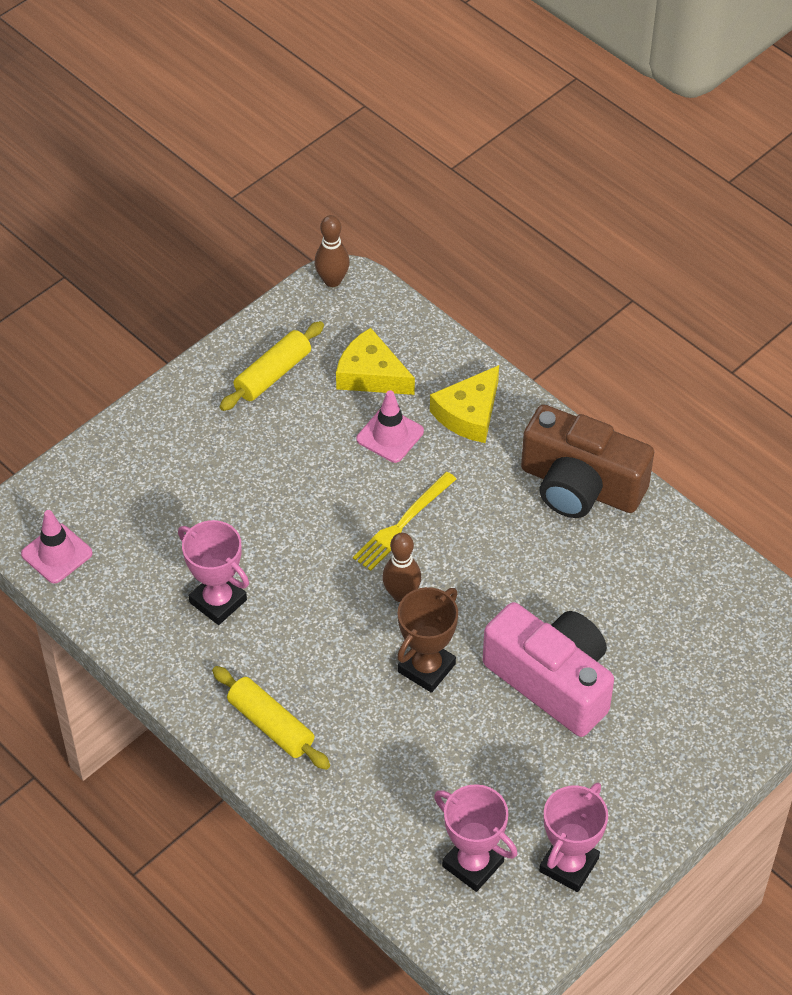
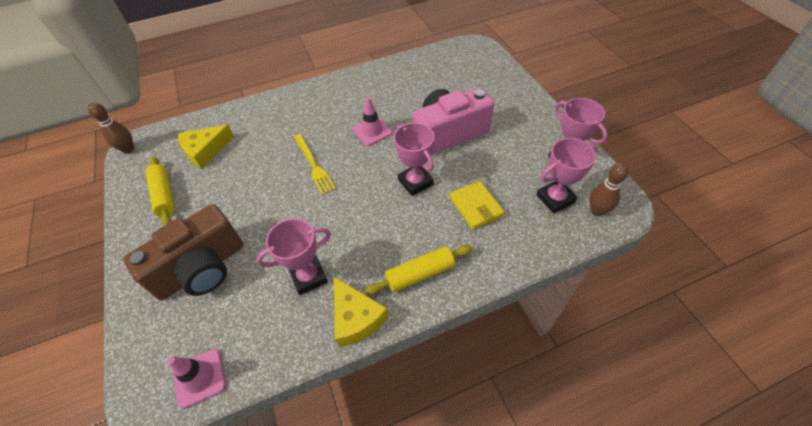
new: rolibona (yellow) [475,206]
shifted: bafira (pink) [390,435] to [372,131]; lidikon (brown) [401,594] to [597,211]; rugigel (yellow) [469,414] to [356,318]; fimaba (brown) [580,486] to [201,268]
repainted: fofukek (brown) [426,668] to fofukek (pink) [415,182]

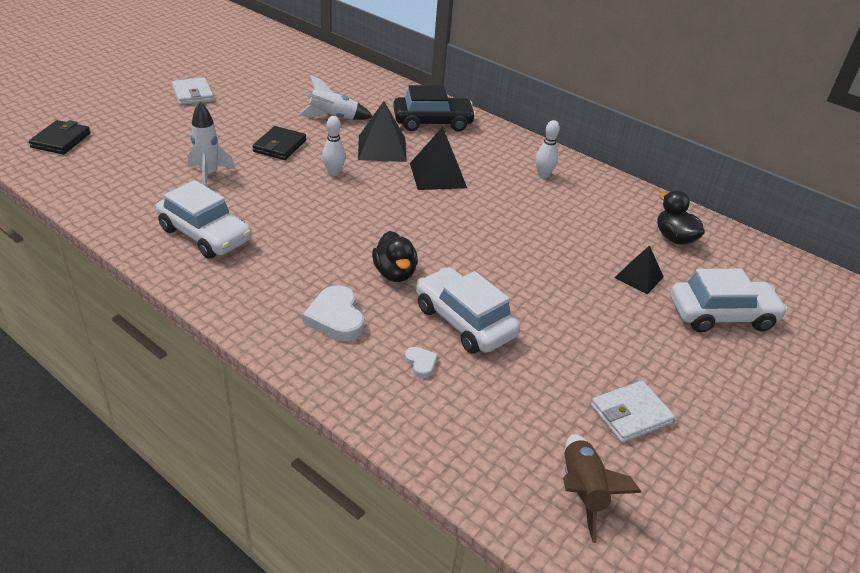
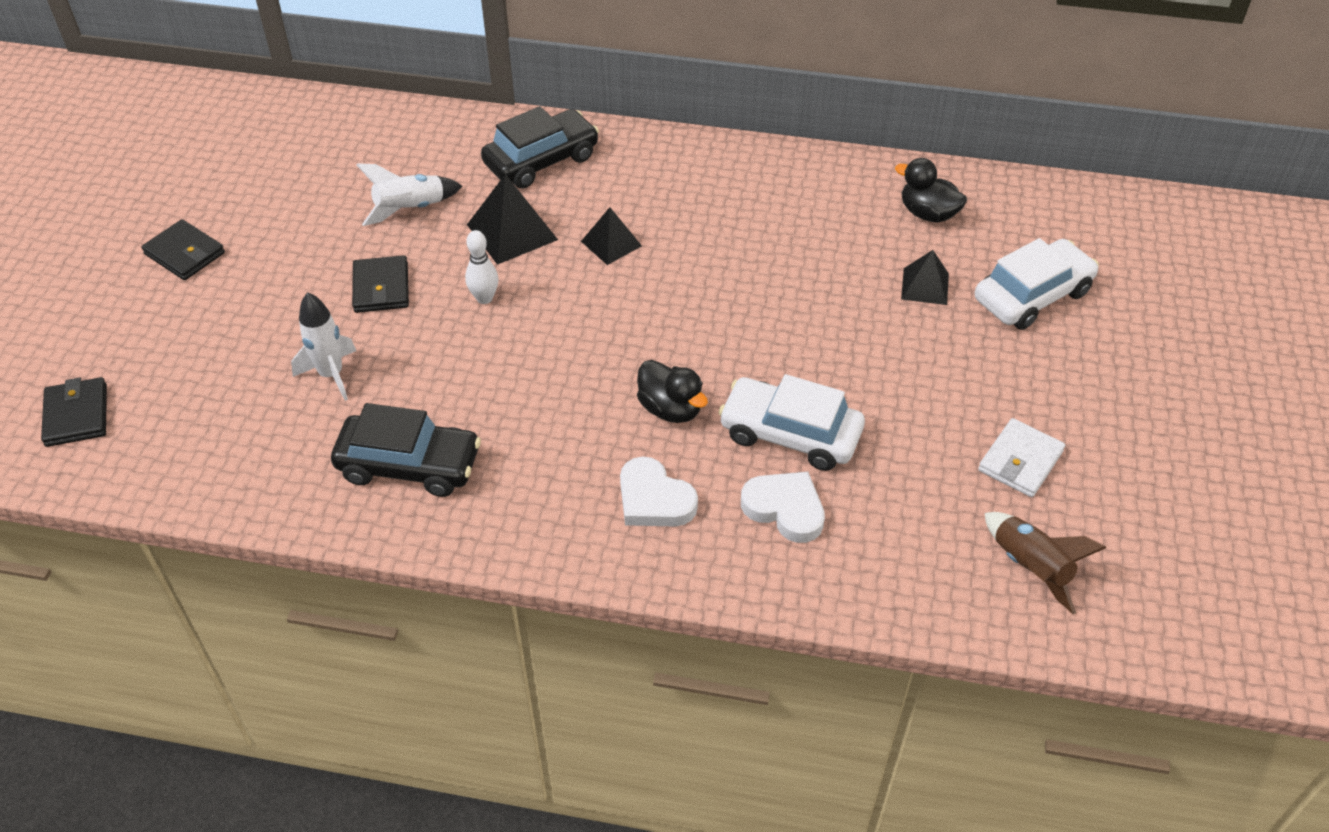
gone: lidikon (white) [543,175]
repainted: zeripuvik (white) [205,234] to zeripuvik (black) [409,465]; rolibona (white) [193,94] to rolibona (black) [185,253]
scaled: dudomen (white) [421,363] = [785,509] x1.94; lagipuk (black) [437,175] = [611,243] x0.64

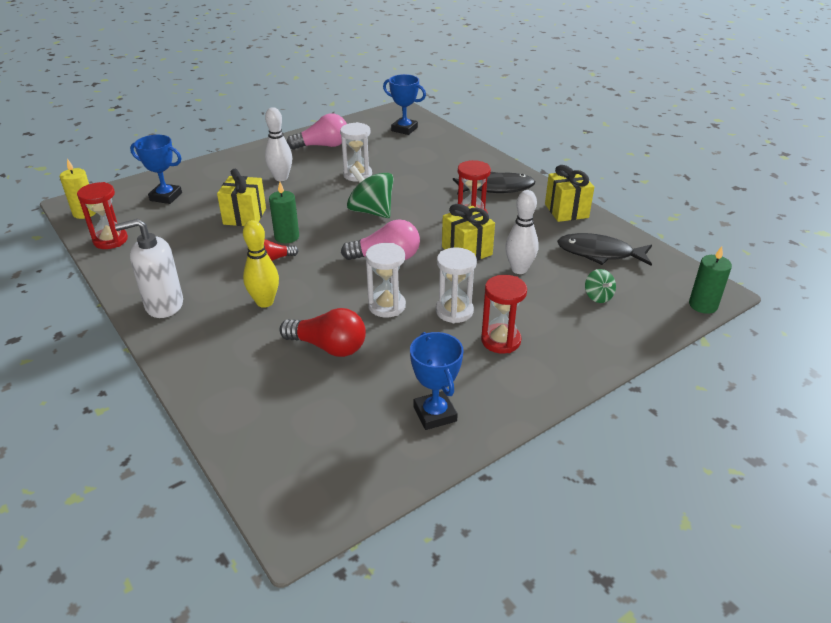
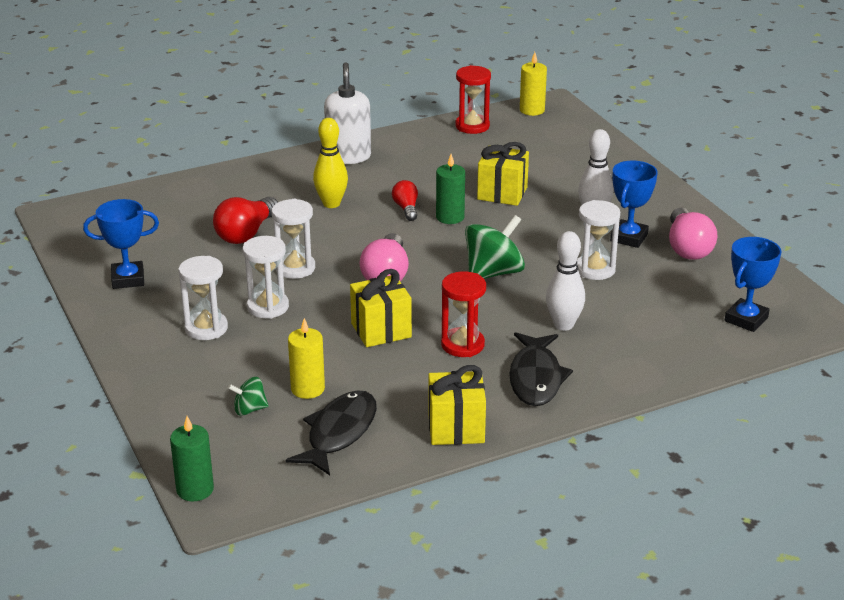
new: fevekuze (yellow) [307,389]
shifted: fofukek (blue) [166,197] to [629,238]; lidikon (white) [519,269] to [563,325]
repainted: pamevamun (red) [500,340] to pamevamun (white) [206,328]

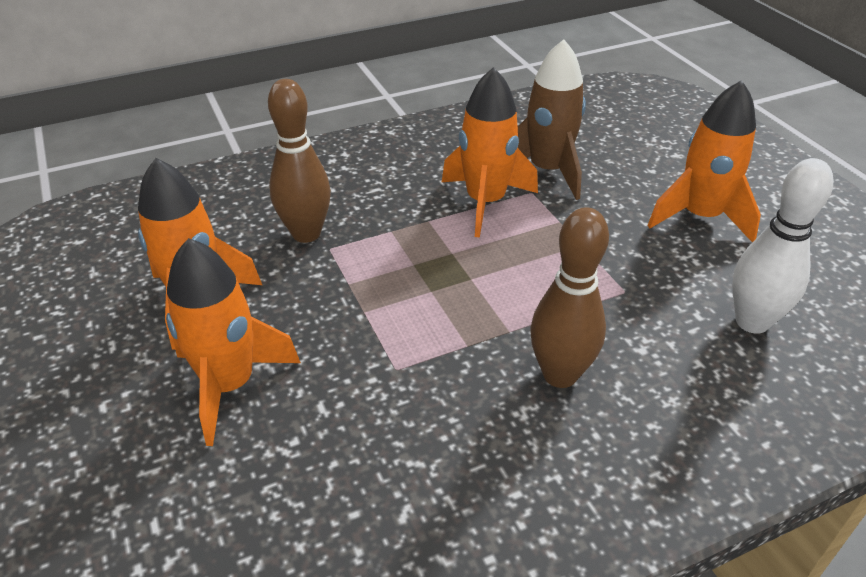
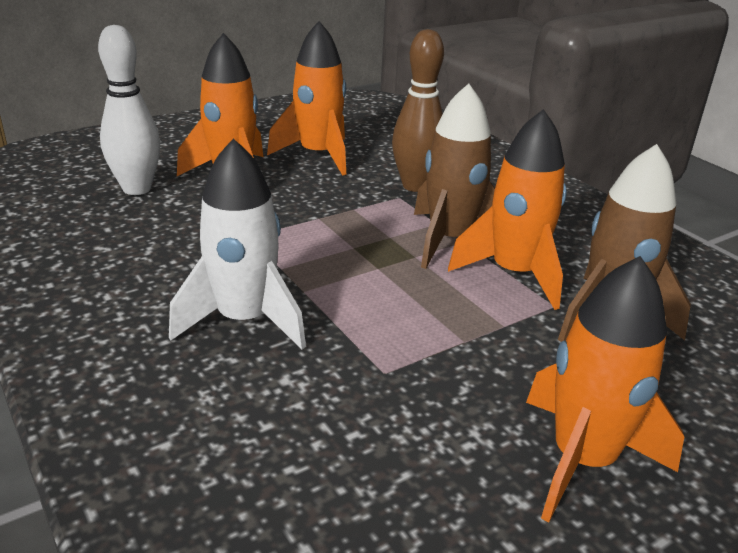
new: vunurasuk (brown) [450,240]
shifted: lidikon (white) [752,322] to [137,189]
swapped: lidikon (brown) [560,374] to vunurasuk (white) [244,320]

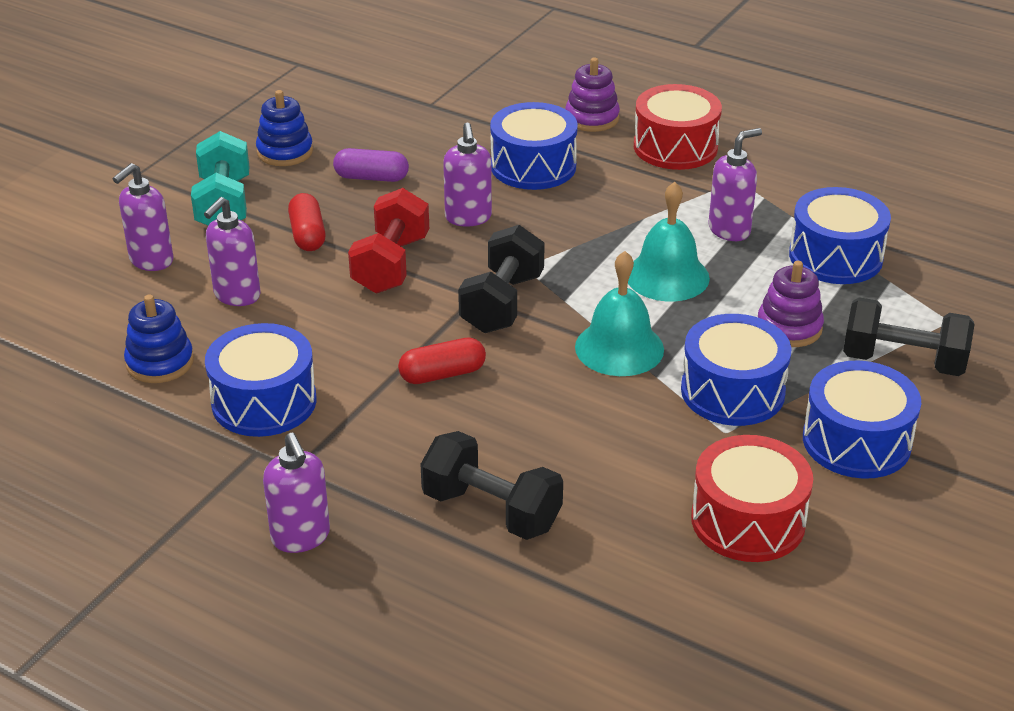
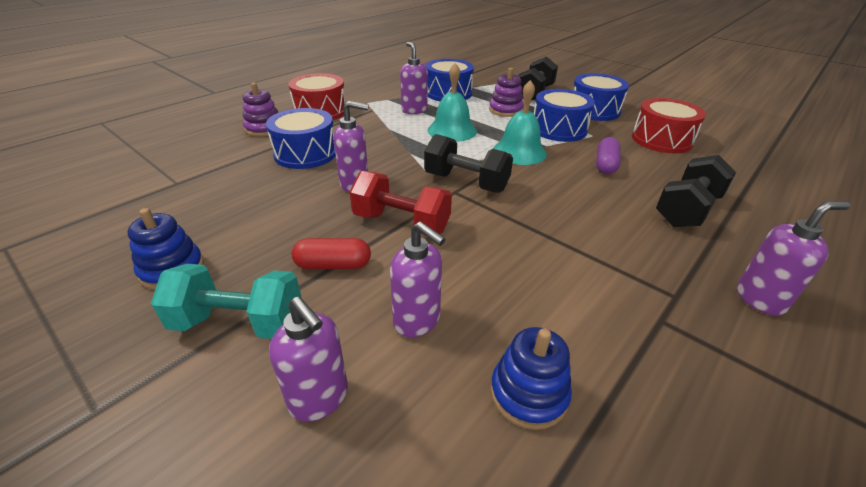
gone: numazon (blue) [264,402]; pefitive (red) [442,374]
shifted: pefitive (purple) [371,177] to [605,165]

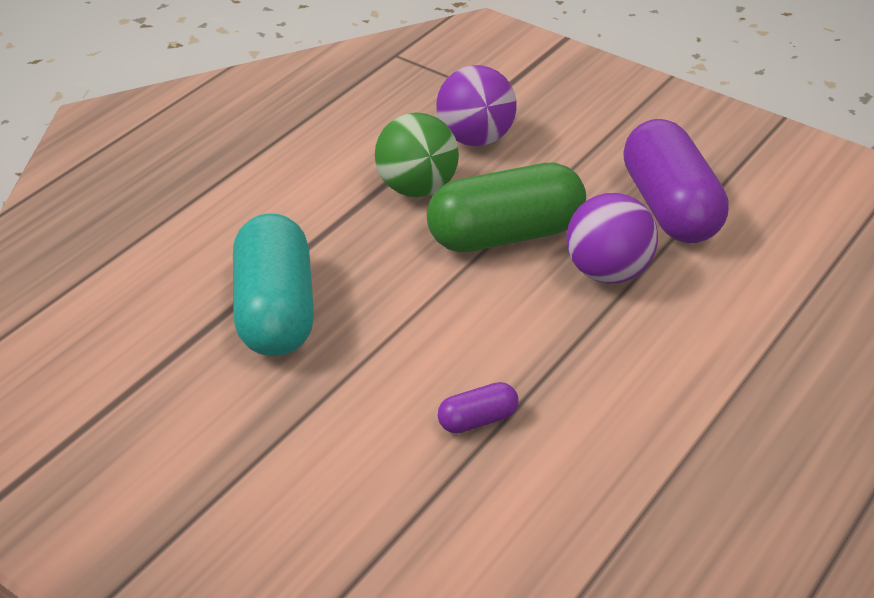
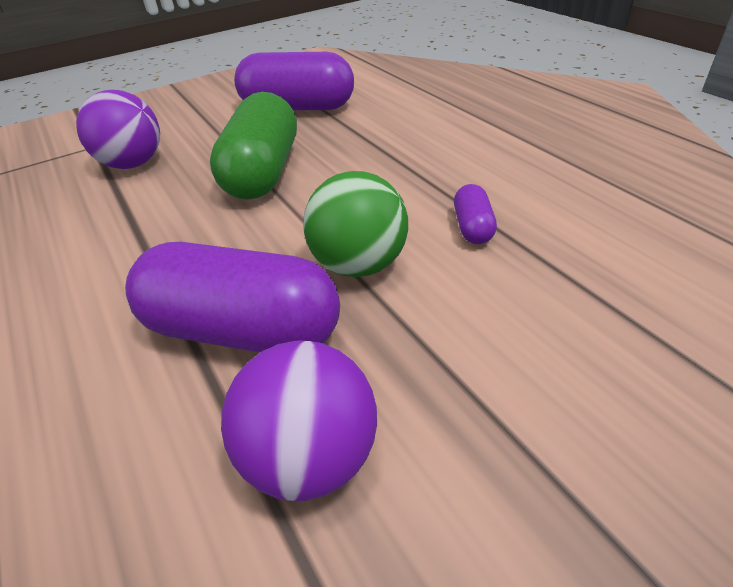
shifted: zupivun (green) [417,188] to [359,264]; zupivun (purple) [608,272] to [310,457]
repainted: pefitive (turquoise) [275,311] to pefitive (purple) [243,330]

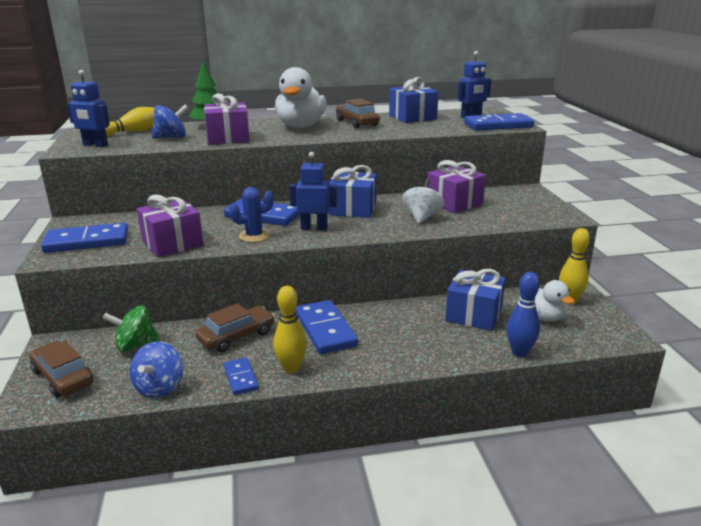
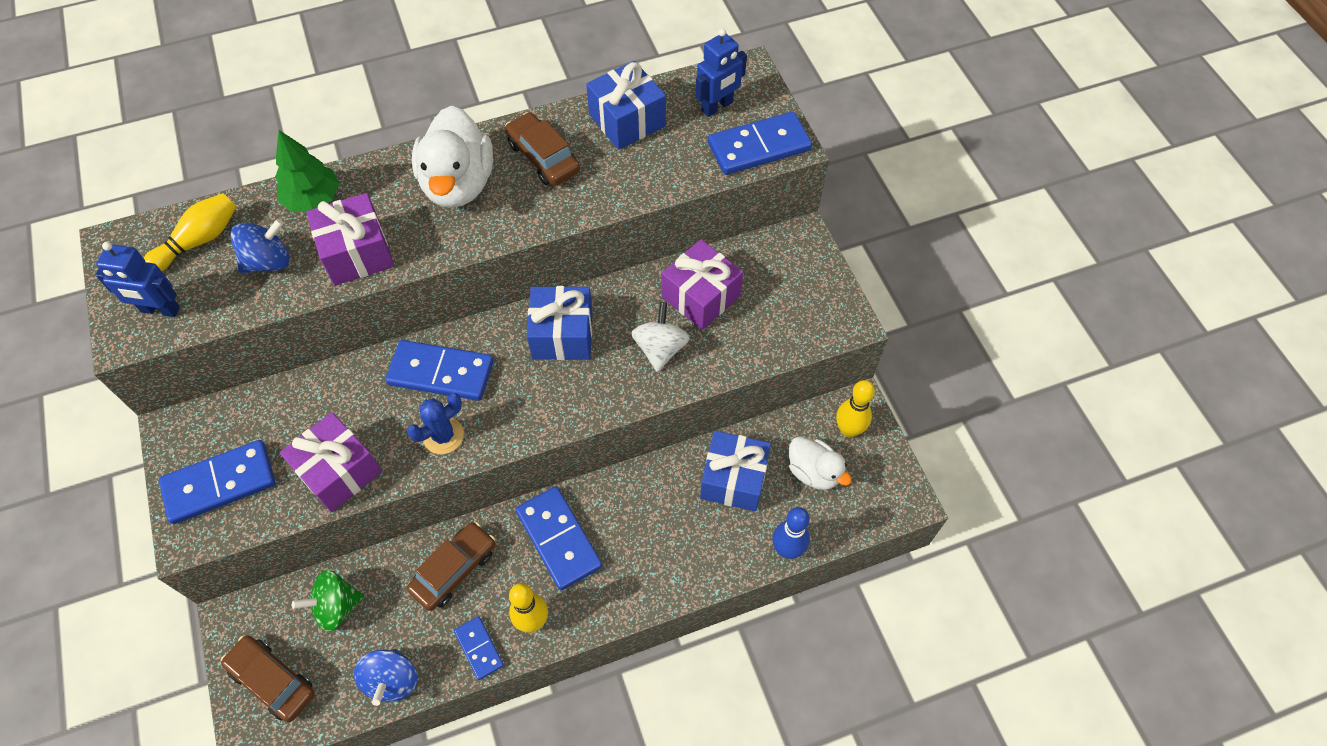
gone: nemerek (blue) [314,228]

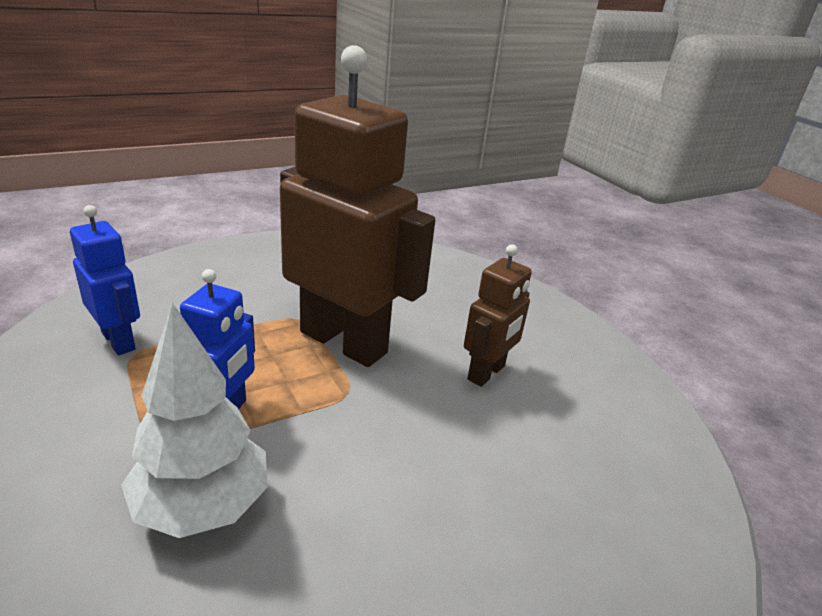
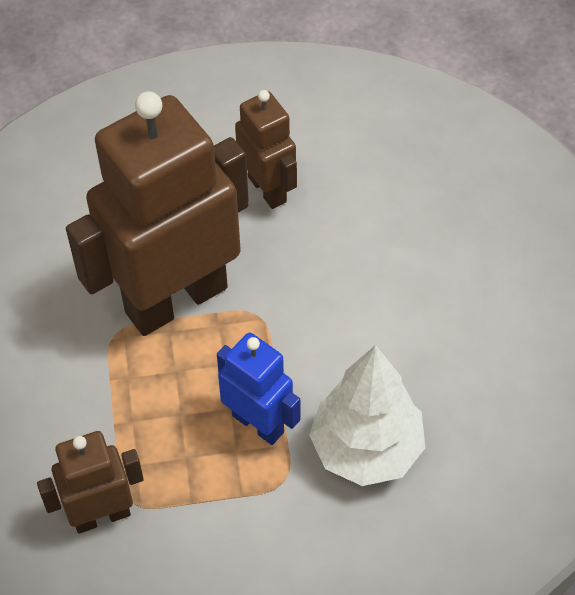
repainted: nemerek (blue) [119,341] to nemerek (brown) [101,515]

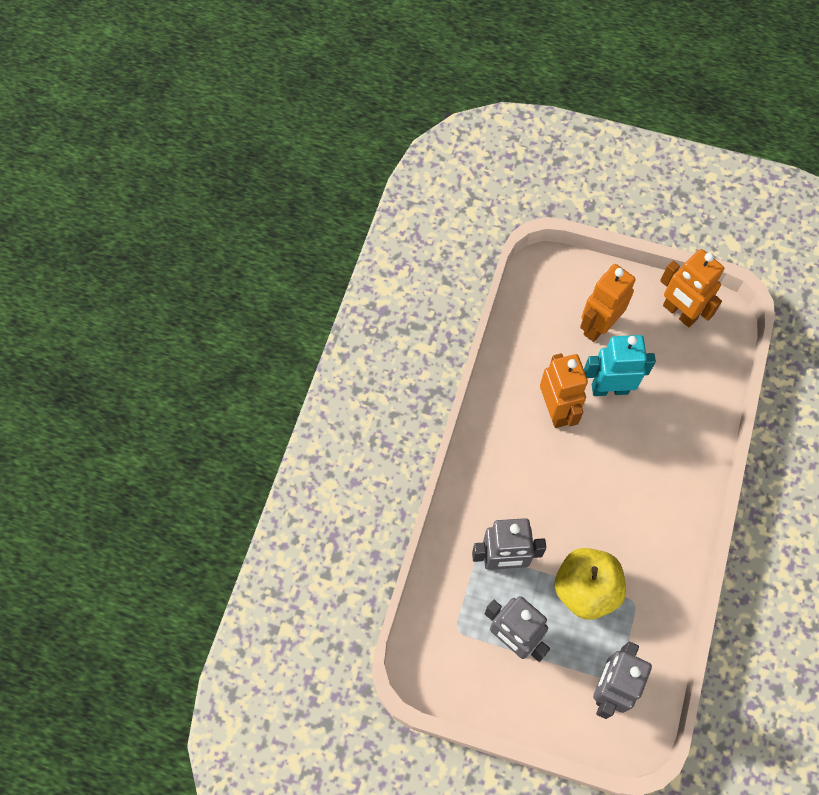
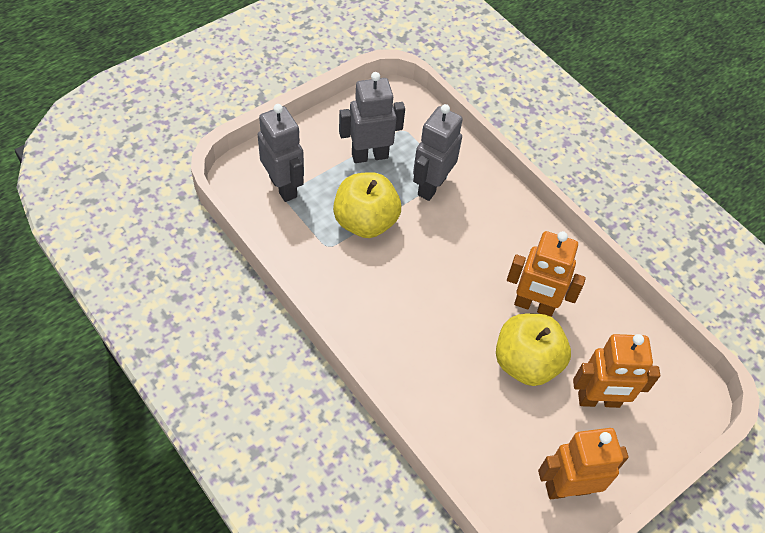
swapped: nemerek (turquoise) [609,388] to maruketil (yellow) [526,362]
rotated: nemerek (orange) [598,326] = [598,400] 105 degrees clockwise

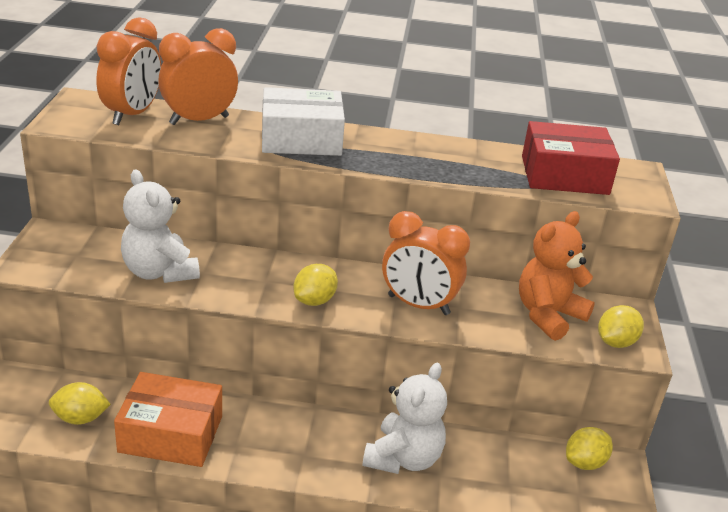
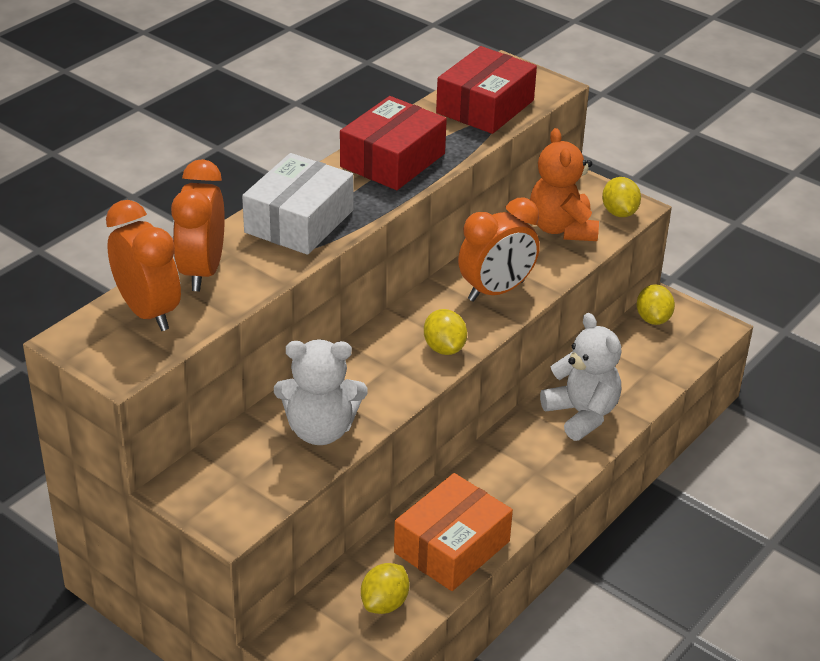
new: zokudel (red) [392,160]

